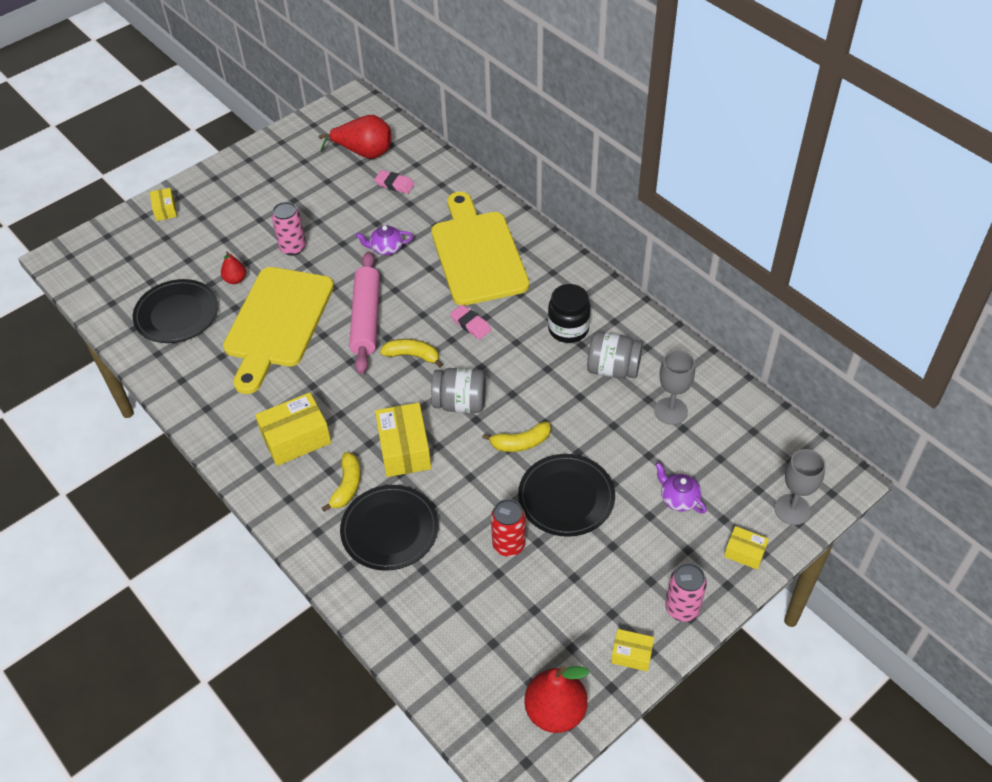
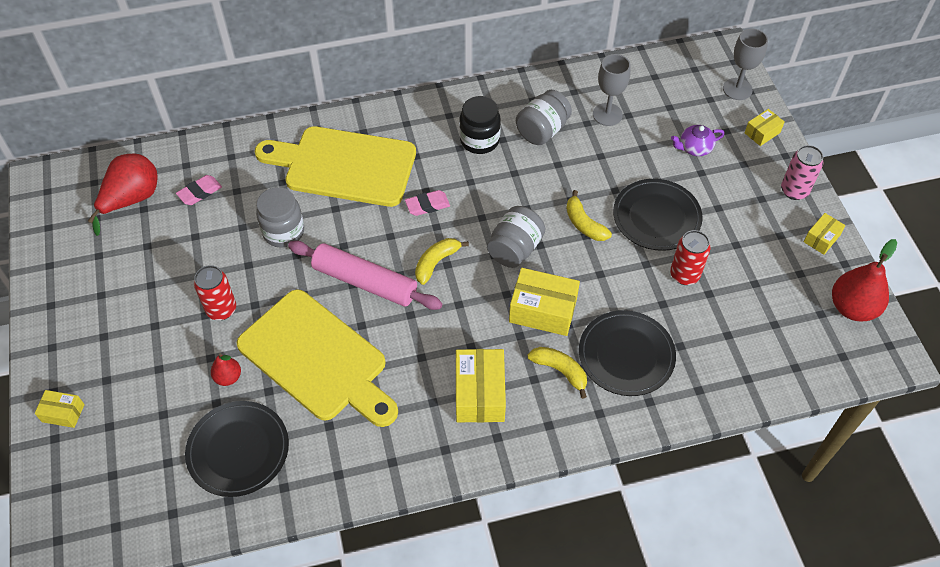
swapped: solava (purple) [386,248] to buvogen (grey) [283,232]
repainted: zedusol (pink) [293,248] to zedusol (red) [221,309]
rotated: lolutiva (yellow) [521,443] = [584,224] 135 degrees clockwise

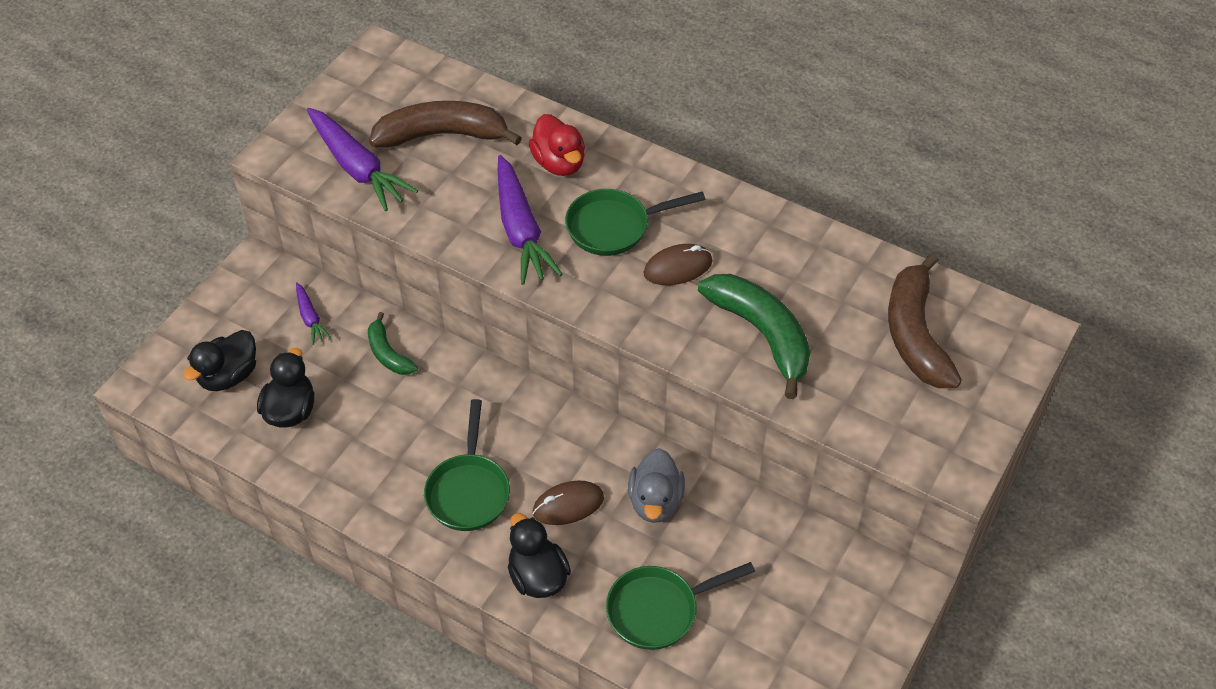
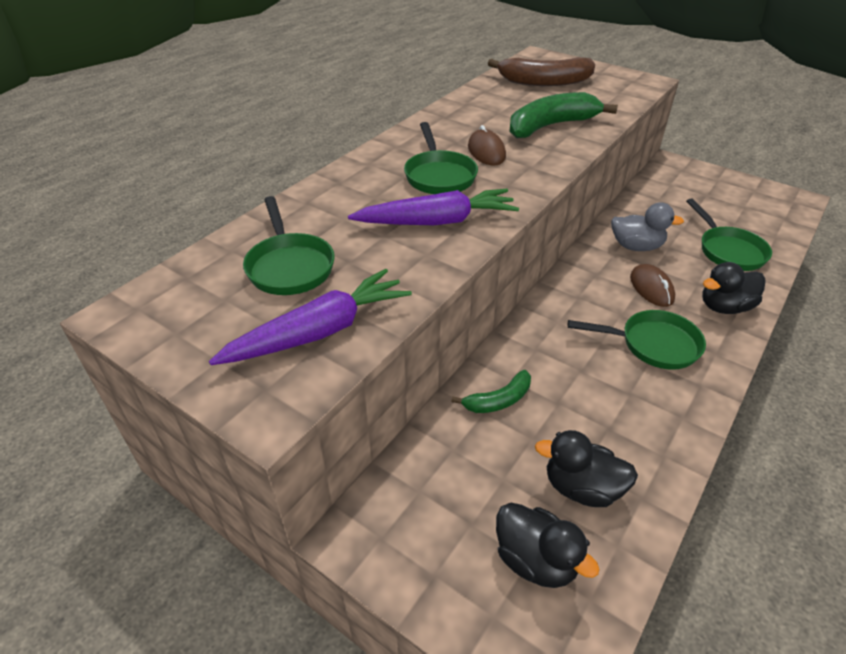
gone: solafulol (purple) [310,318]; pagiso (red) [559,163]
swapped: lolutiva (brown) [442,135] to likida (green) [289,266]

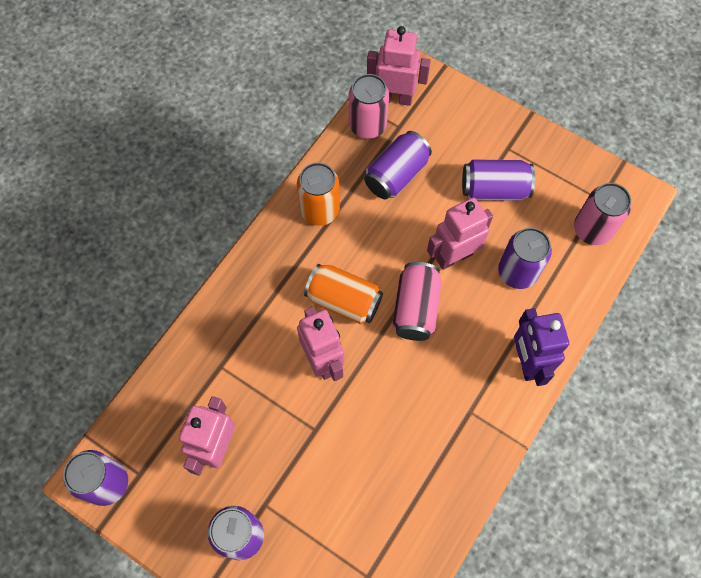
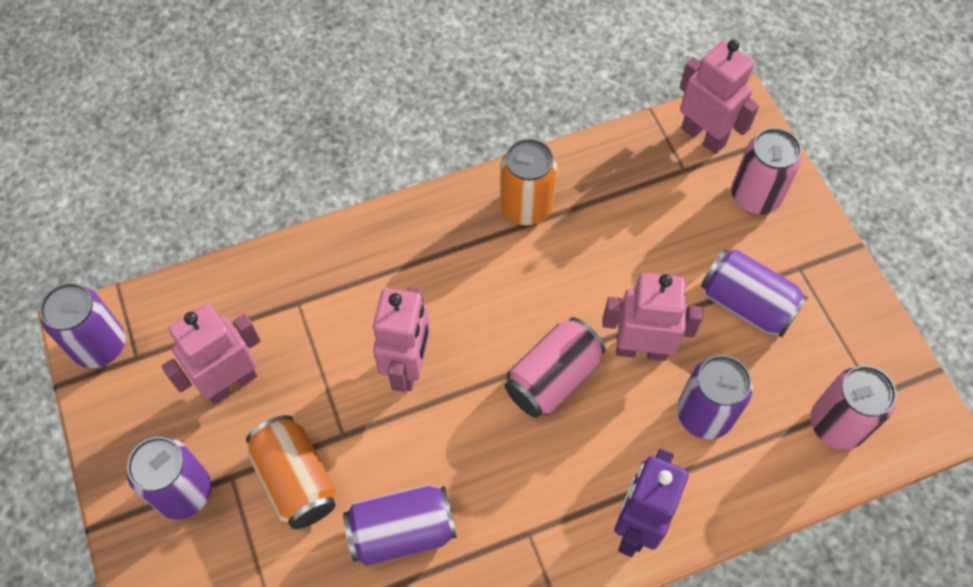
shifted: zedusol (orange) [344,301] to [296,480]; zedusol (pink) [367,125] to [755,196]; zedusol (purple) [396,175] to [402,531]

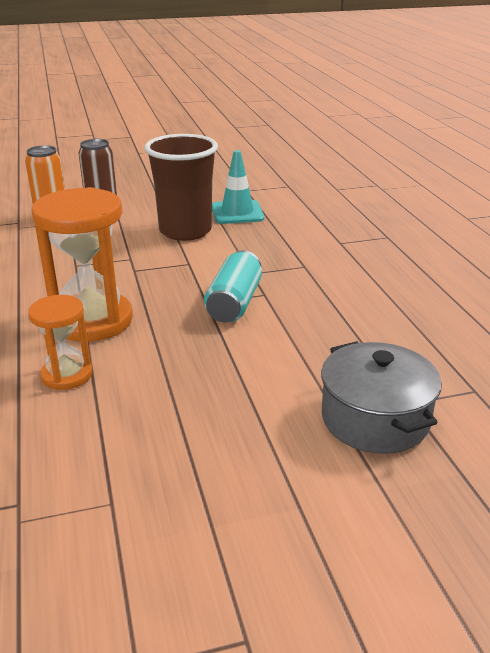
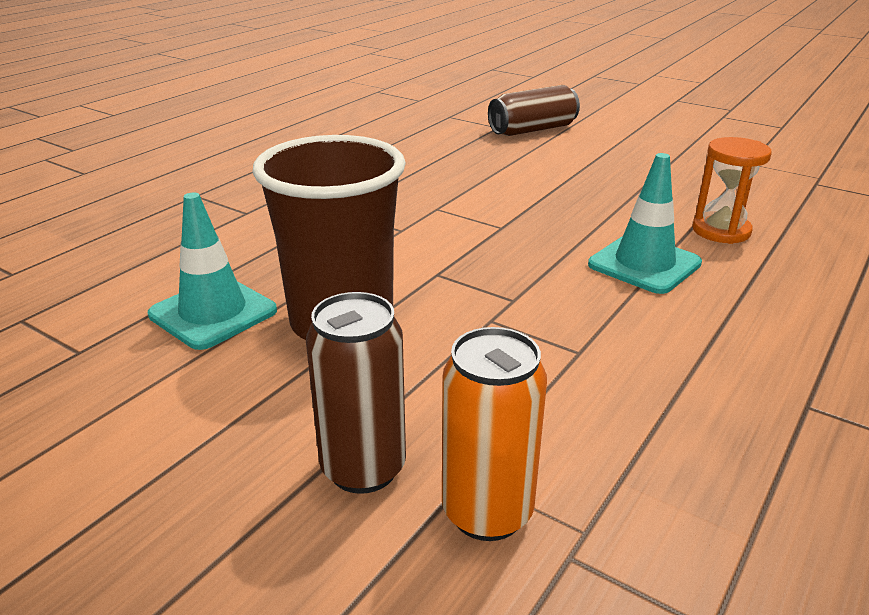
gone: zedusol (turquoise) [234,303]
swapped: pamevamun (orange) [92,320] to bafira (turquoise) [644,264]; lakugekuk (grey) [375,419] to zedusol (brown) [532,130]

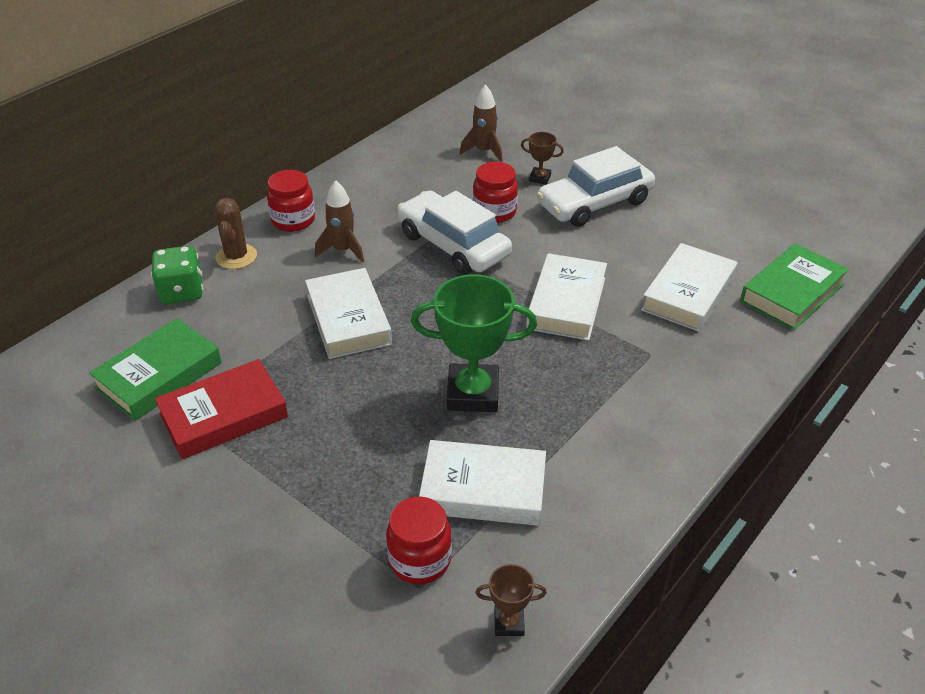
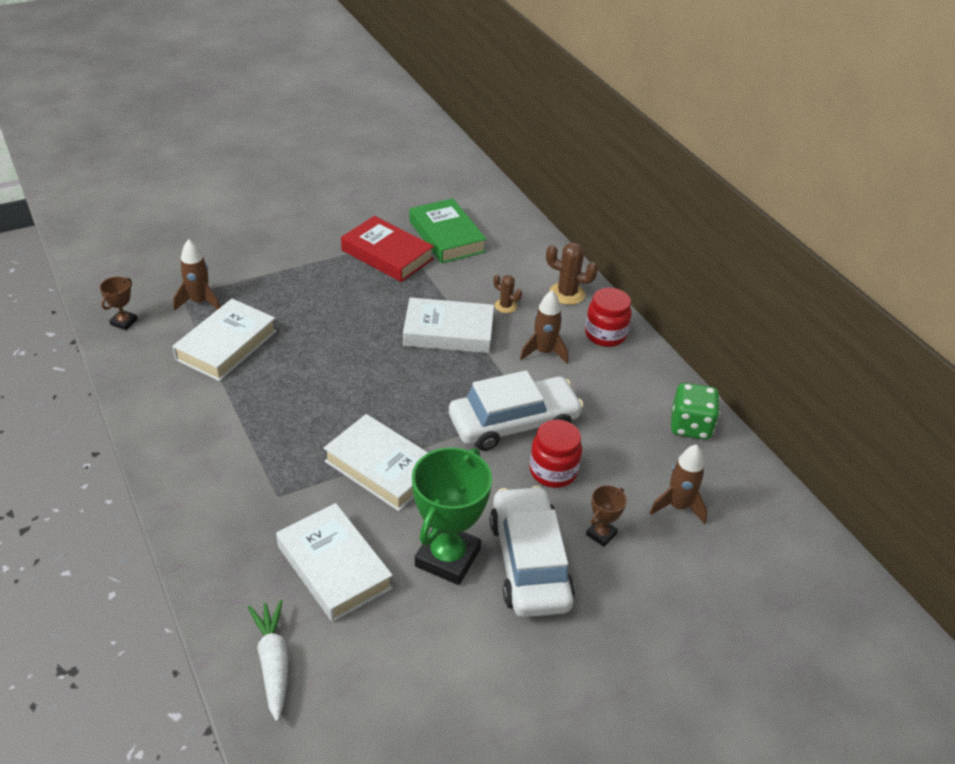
new: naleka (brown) [505,306]
shifted: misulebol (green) [182,292] to [690,426]; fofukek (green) [473,393] to [447,558]
swapped: buvogen (red) [420,560] to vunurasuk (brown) [200,302]; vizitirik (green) [792,293] to solafulol (white) [273,663]
rotated: vizitirik (red) [223,415] = [387,255] 45 degrees counterclockwise

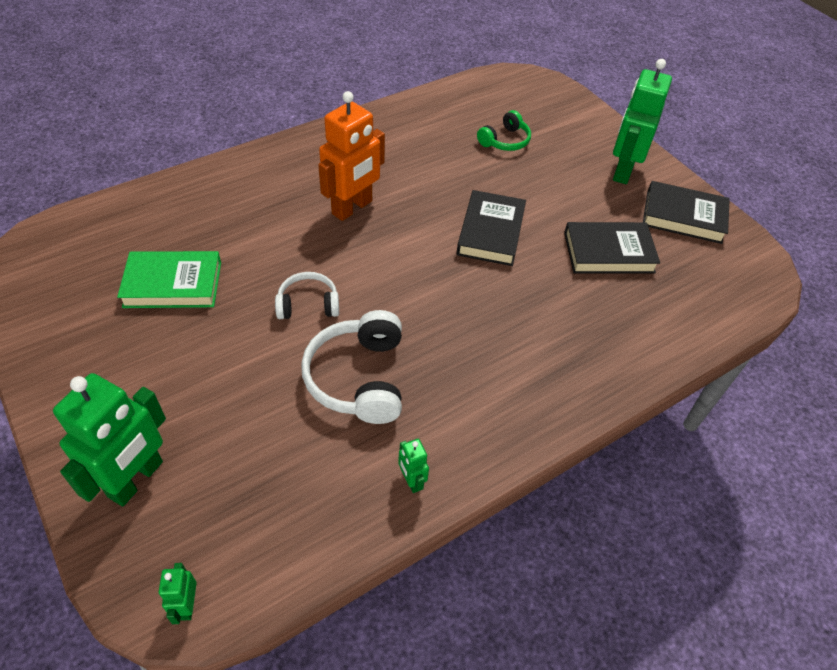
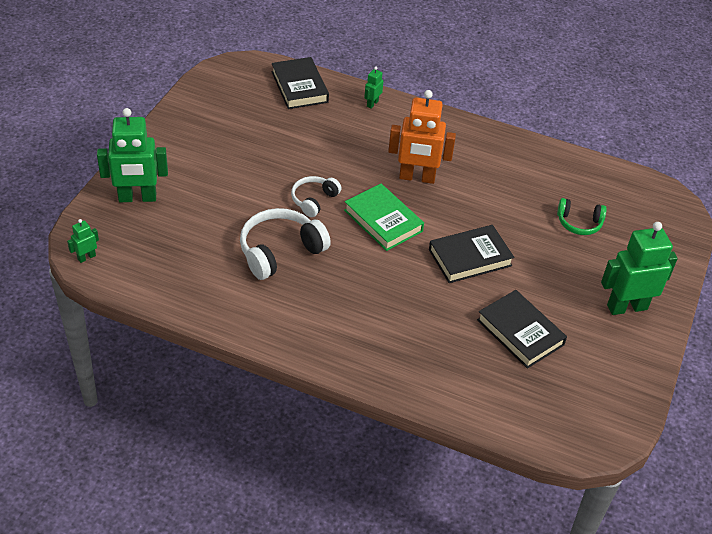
shifted: vizitirik (green) [173,284] to [383,221]; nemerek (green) [411,481] to [372,104]; vizitirik (black) [683,217] to [299,87]
rotated: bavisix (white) [308,304] = [314,200] 105 degrees counterclockwise

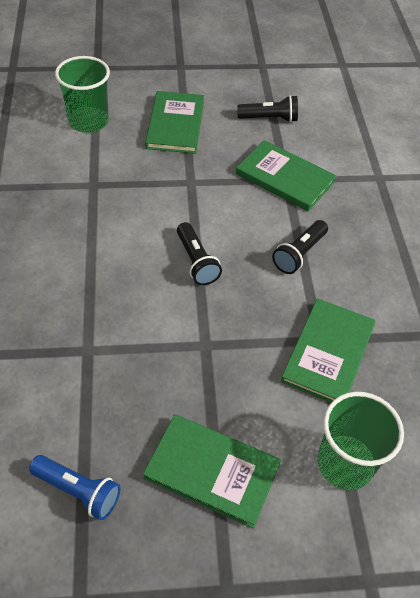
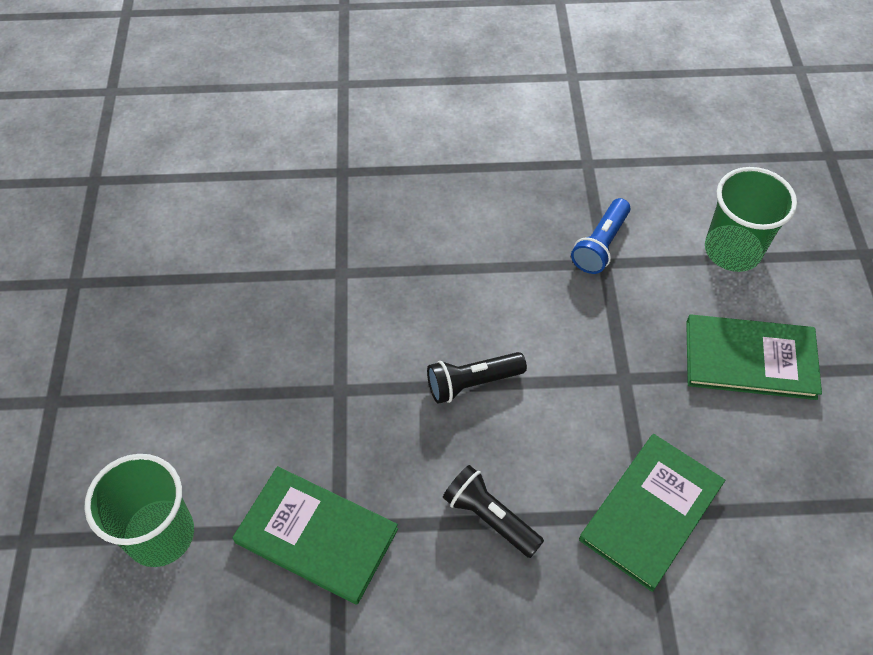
gone: vizitirik (green) [212,471]; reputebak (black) [269,118]
shifted: reputebak (blue) [78,491] to [600,245]

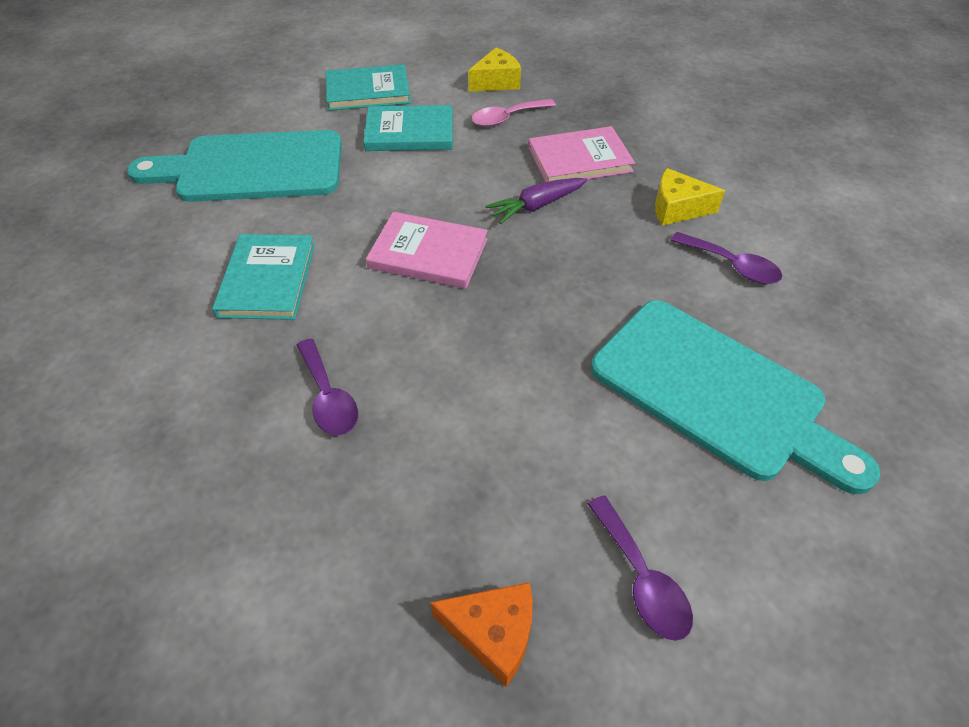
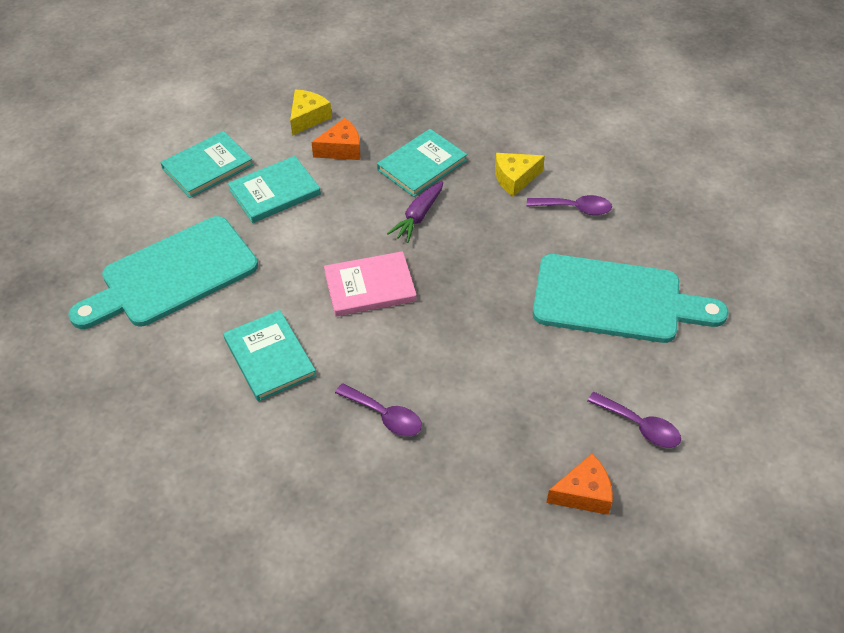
swapped: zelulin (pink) [507,118] to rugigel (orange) [341,149]
repainted: vizitirik (pink) [579,159] to vizitirik (turquoise) [421,165]

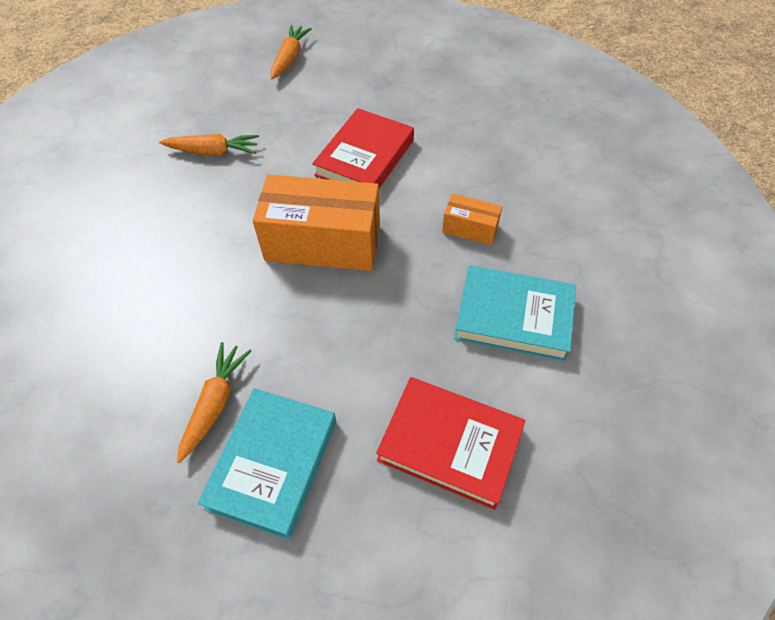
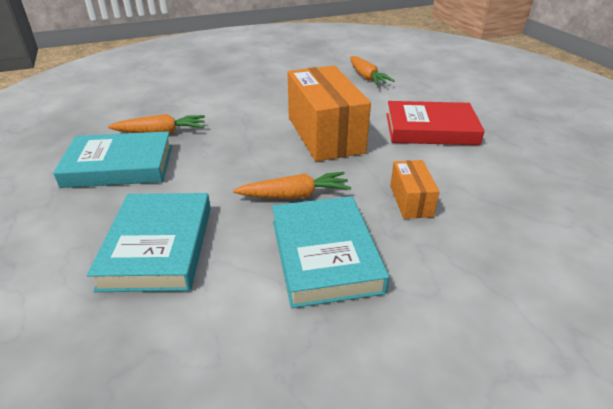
shifted: solafulol (orange) [289,58] to [294,195]
repainted: vizitirik (red) [450,444] to vizitirik (turquoise) [158,246]

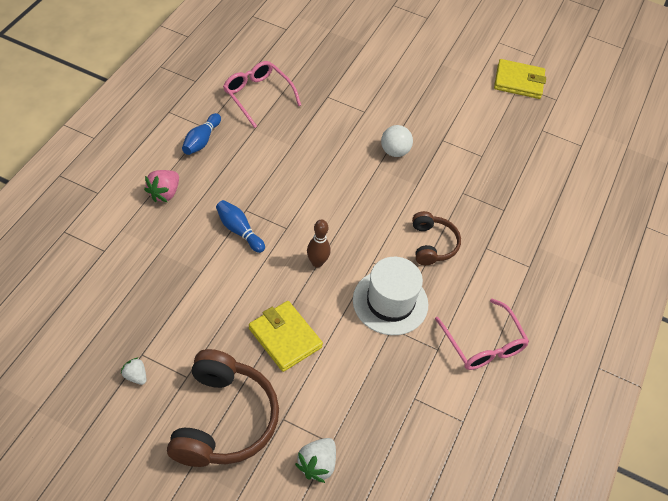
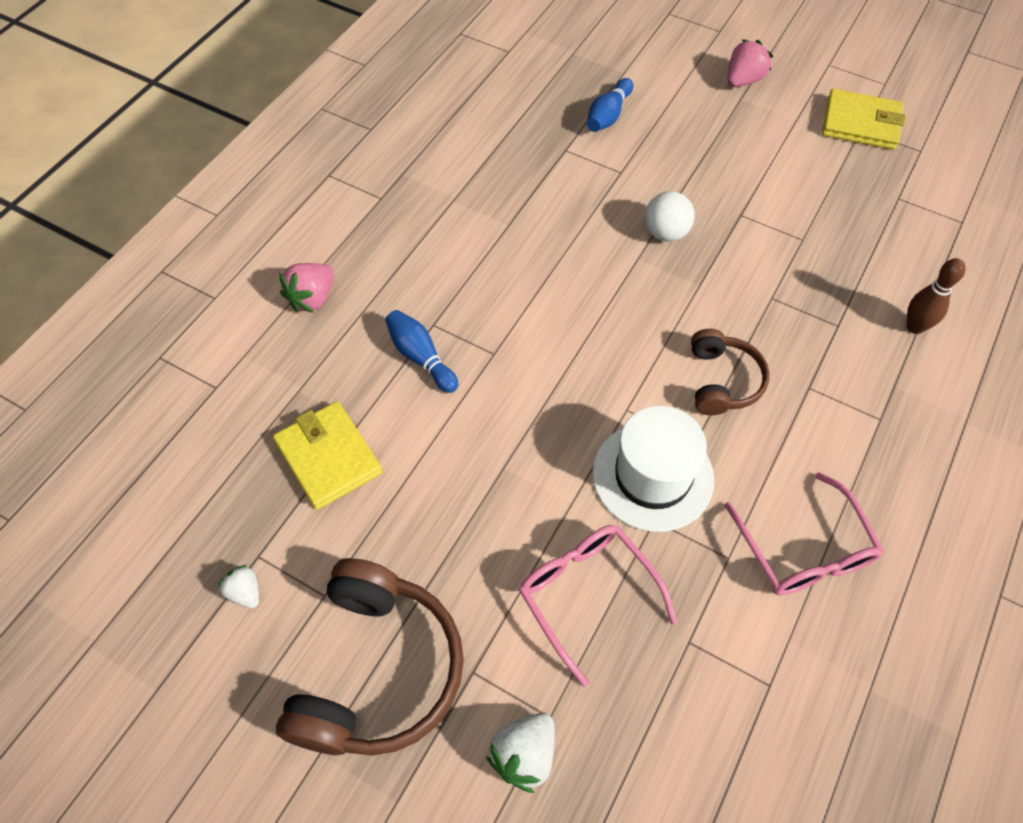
new: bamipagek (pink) [743,80]
shifted: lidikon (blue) [201,141] to [608,115]; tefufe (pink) [258,96] to [587,595]; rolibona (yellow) [285,338] to [328,457]; lidikon (brown) [317,262] to [915,327]

